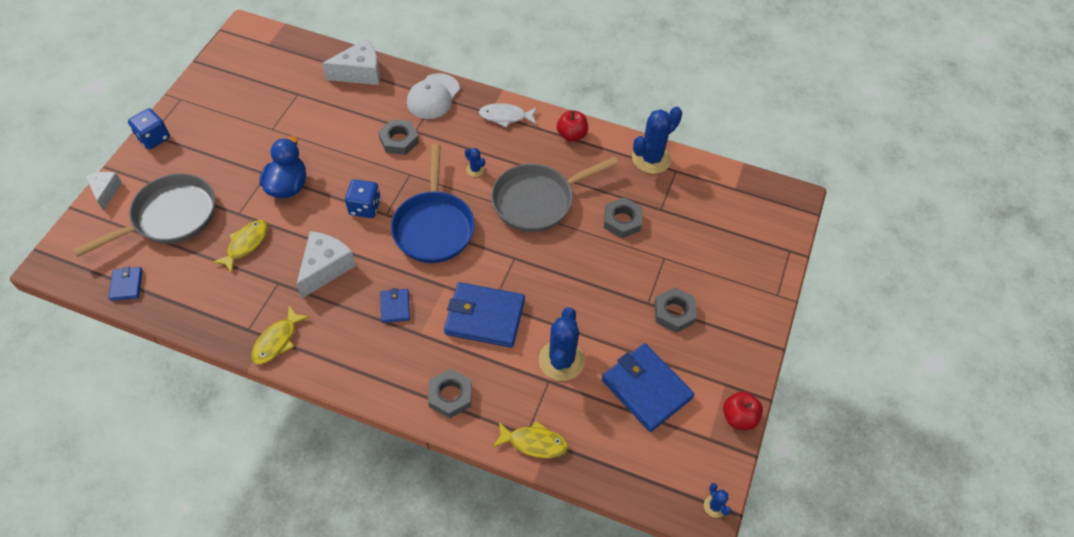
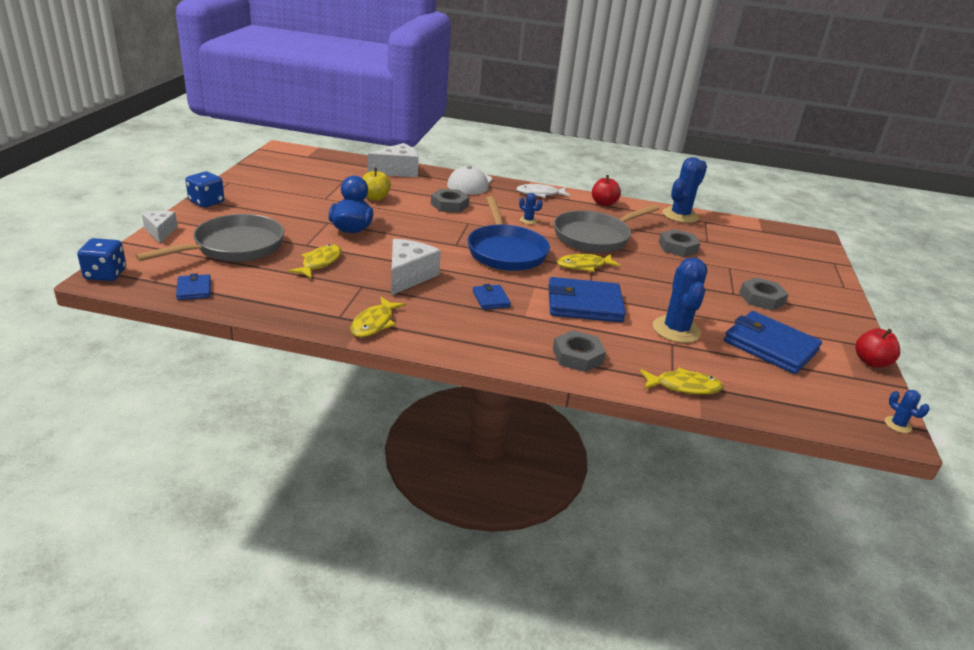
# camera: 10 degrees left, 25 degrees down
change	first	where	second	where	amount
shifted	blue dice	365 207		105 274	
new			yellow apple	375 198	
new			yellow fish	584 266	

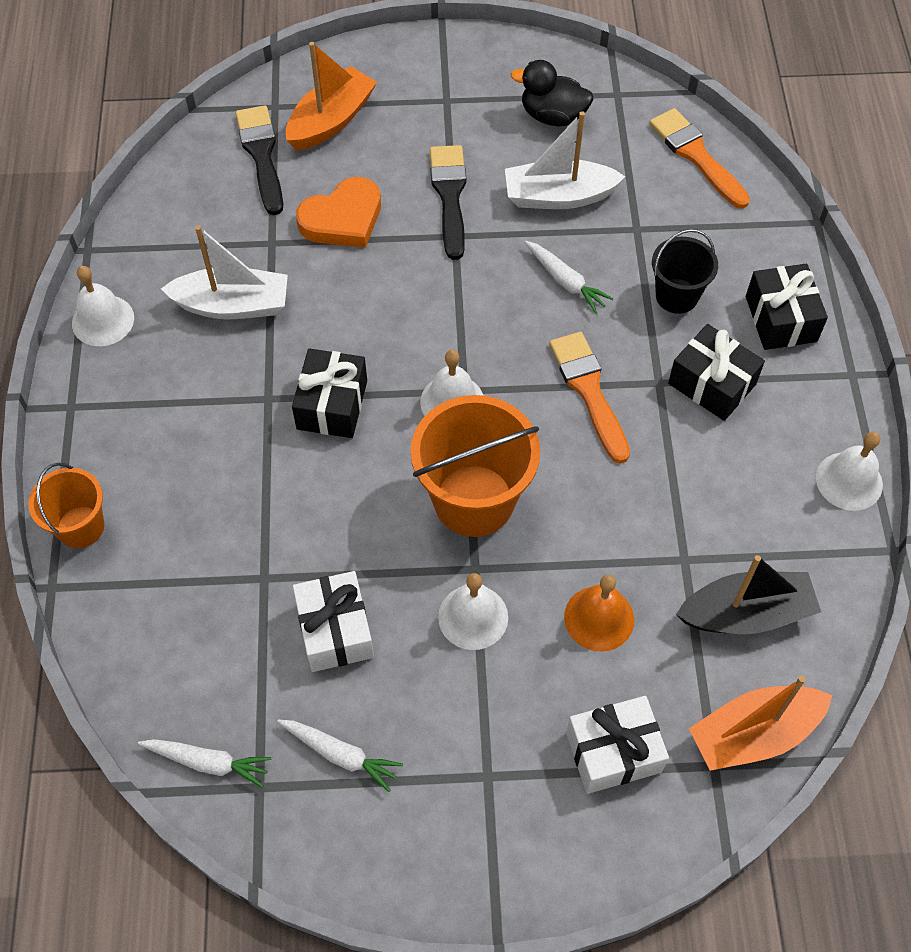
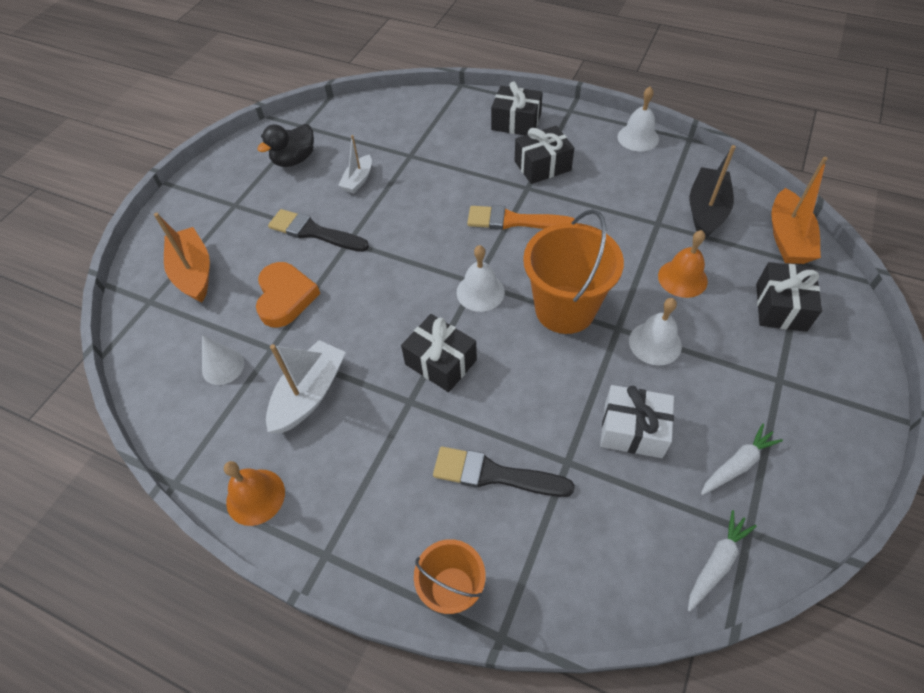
# camera: 60 degrees left, 5 degrees down
change	first	where	second	where	amount
new			white cone	223 366	
repainted	white bell	103 320	orange bell	255 496	
scaled	white boat	558 196		358 180	x0.60
shifted	black brush	261 155		494 474	
repainted	white gift	613 752	black gift	780 307	
gone	white carrot	565 281			
gone	orange brush	696 156			
gone	black bucket	676 296			

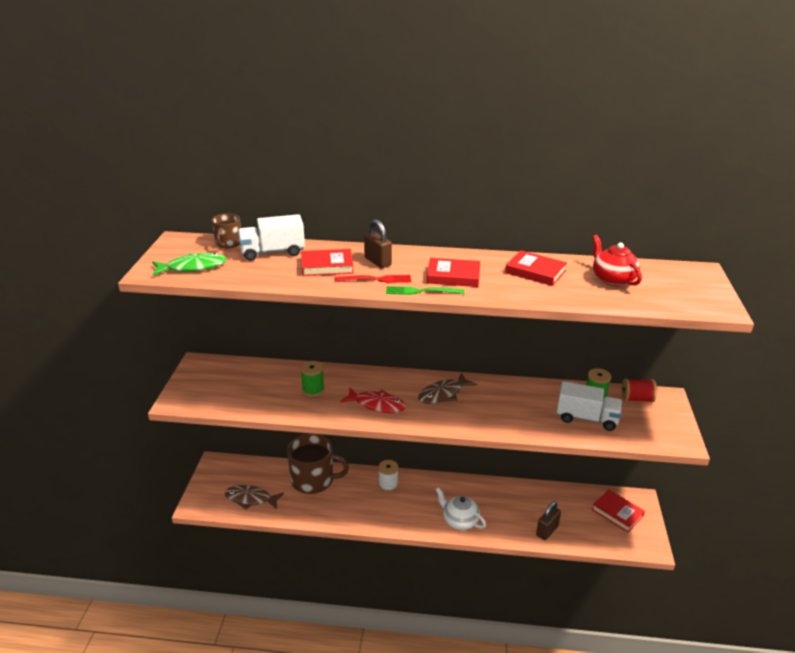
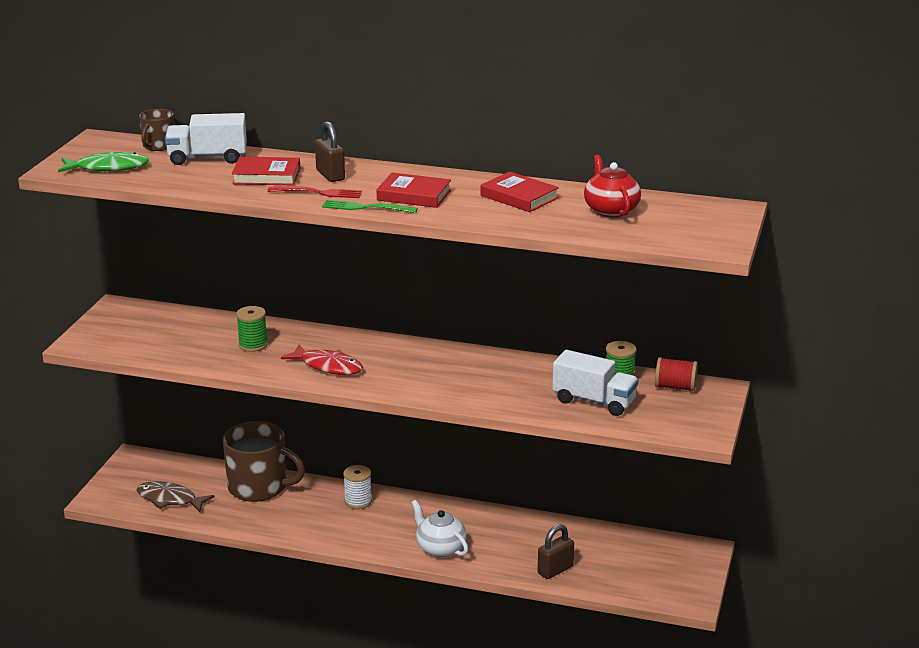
# camera: 10 degrees right, 5 degrees down
change	first	where	second	where	amount
gone	brown fish	443 394			
gone	red book	617 513			

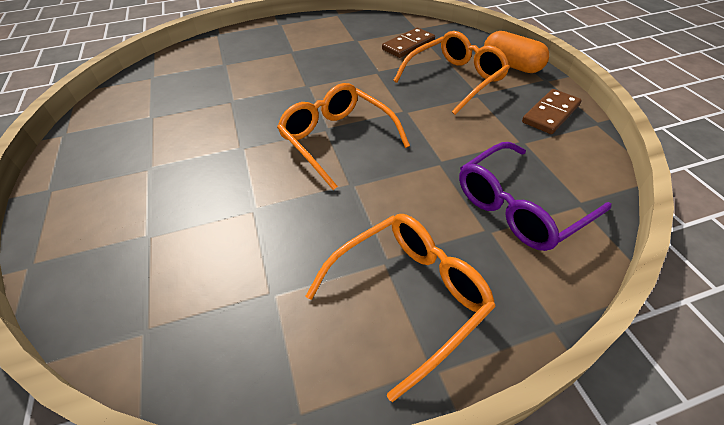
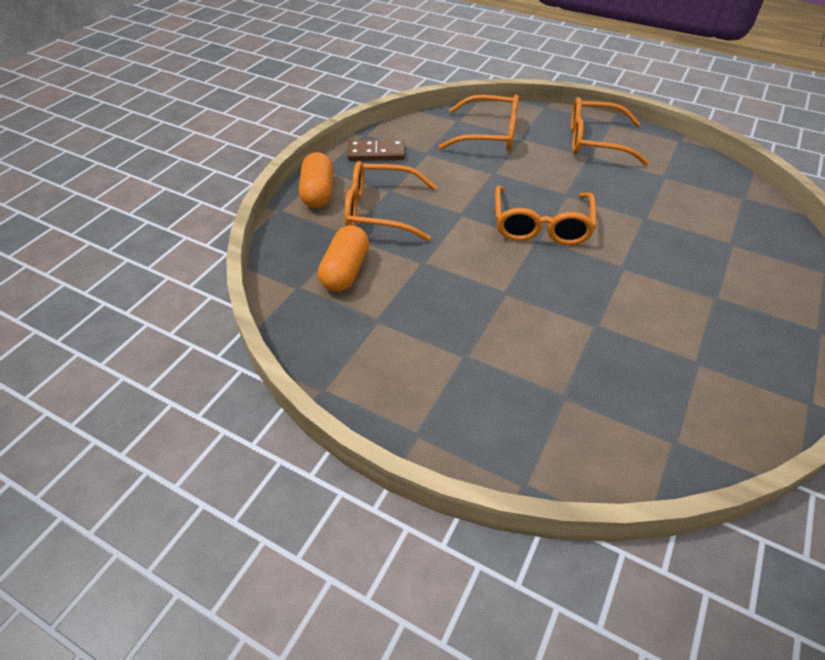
# camera: 135 degrees left, 0 degrees up
change	first	where	second	where	amount
swapped	brown domino	408 45	orange capsule	345 271	
repainted	purple glasses	520 207	orange glasses	489 134	

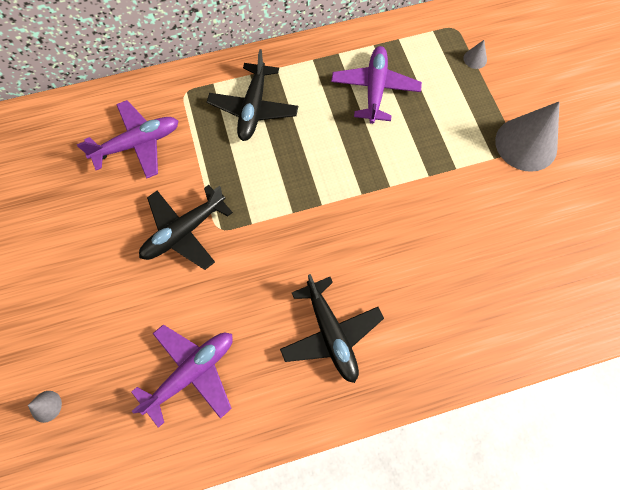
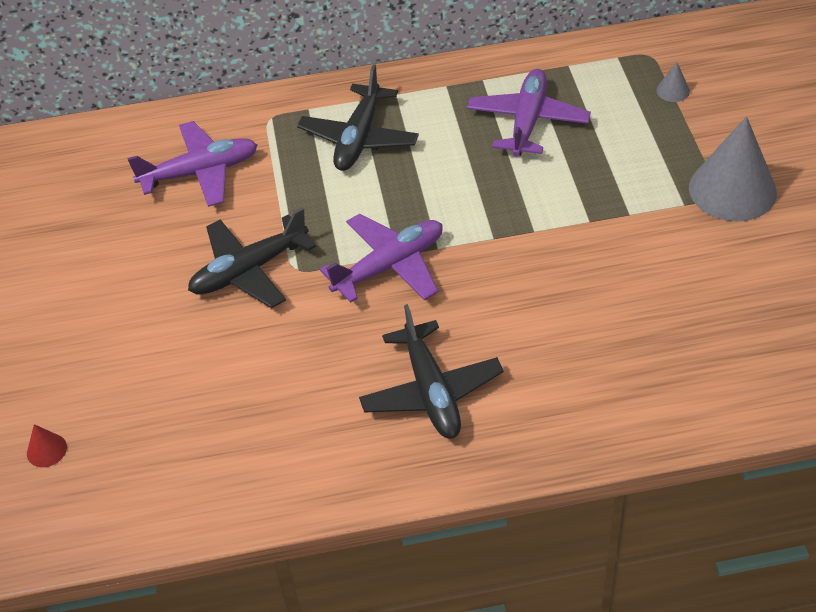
# camera: 10 degrees right, 20 degrees down
change	first	where	second	where	amount
repainted	grey cone	46 406	red cone	46 450	
shifted	purple plane	192 372		389 266	

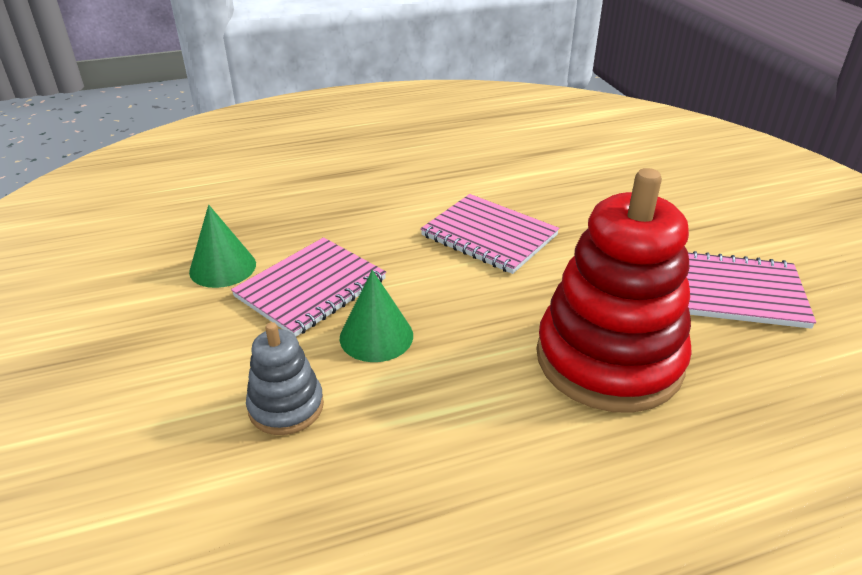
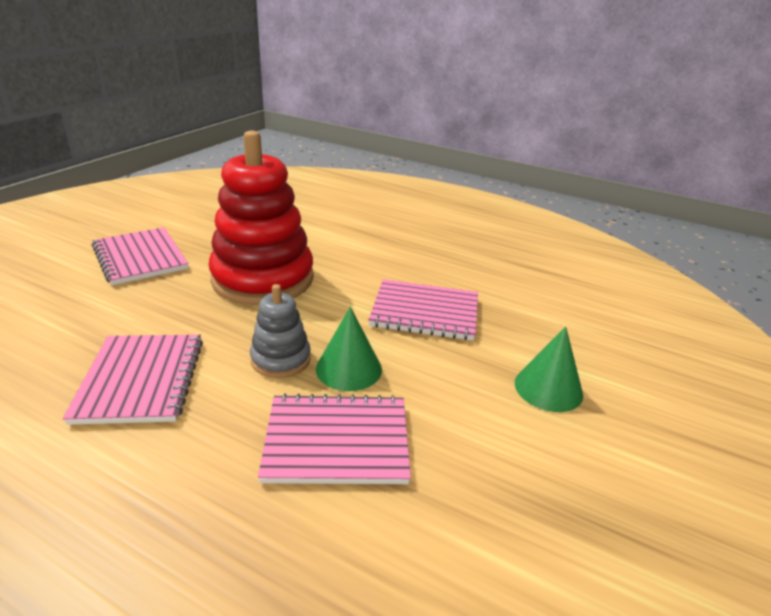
# camera: 135 degrees left, 5 degrees down
change	first	where	second	where	amount
shifted	grey stacking toy	286 407		281 359	
new			pink notebook	425 312	
shifted	green cone	223 267		548 388	

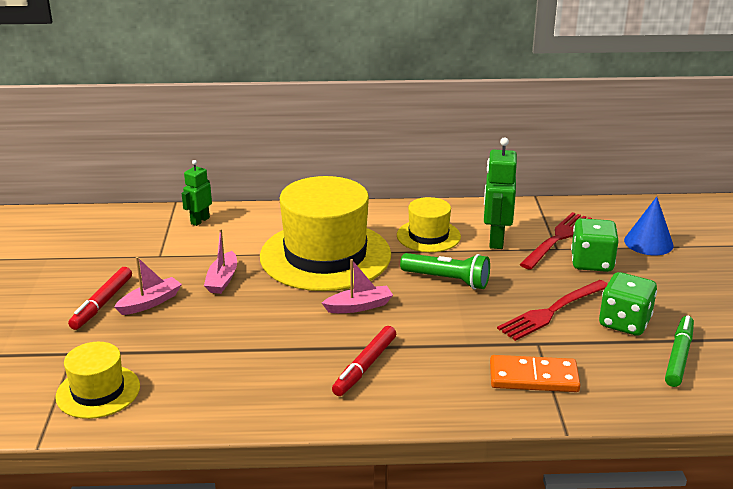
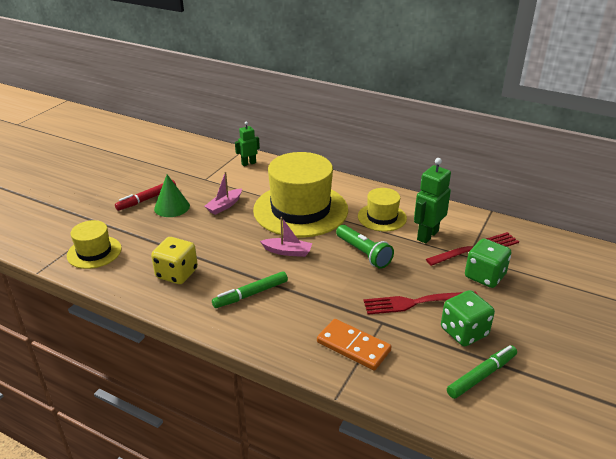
# camera: 30 degrees right, 5 degrees up
change	first	where	second	where	amount
new			yellow dice	177 273	
swapped	pink boat	150 302	green cone	172 207	
repainted	red marker	365 366	green marker	251 294	
gone	blue cone	648 243			

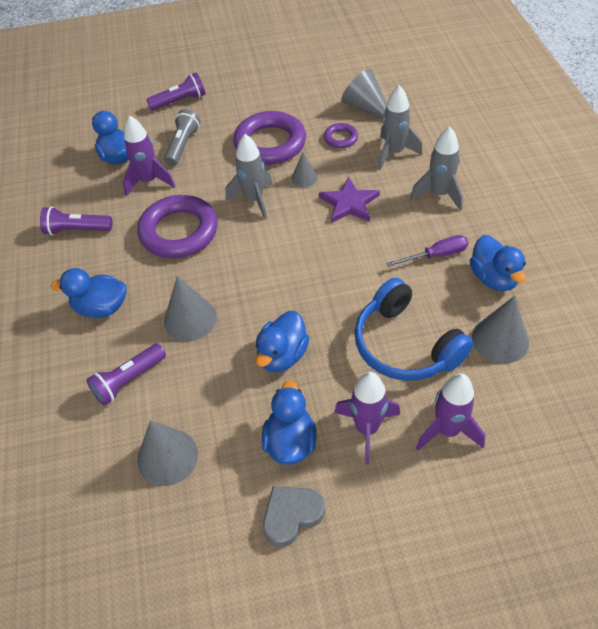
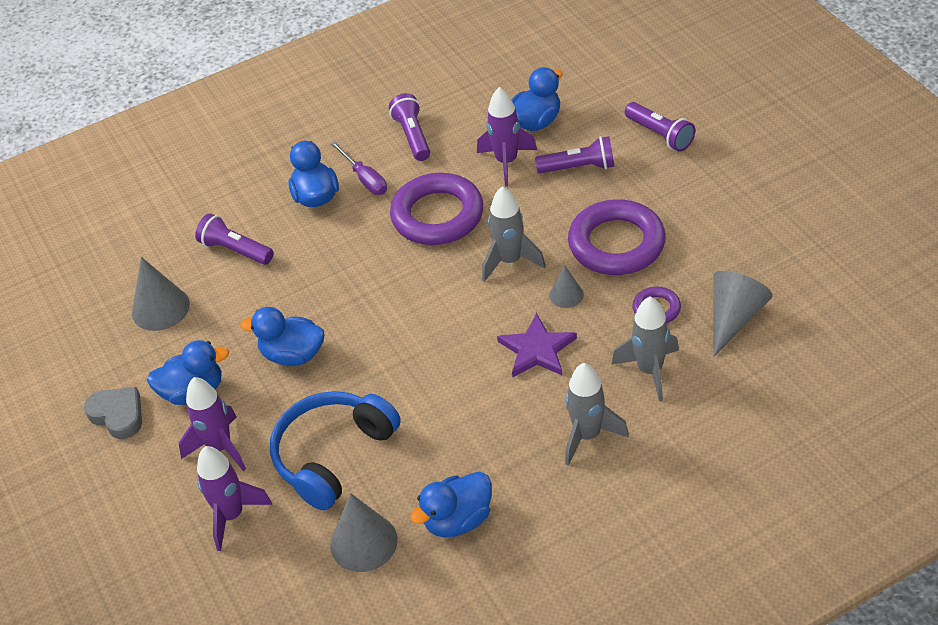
# camera: 75 degrees right, 5 degrees down
change	first	where	second	where	amount
shifted	purple screwdriver	436 255		365 179	
repainted	grey flashlight	183 145	purple flashlight	579 167	
gone	grey cone	190 319			

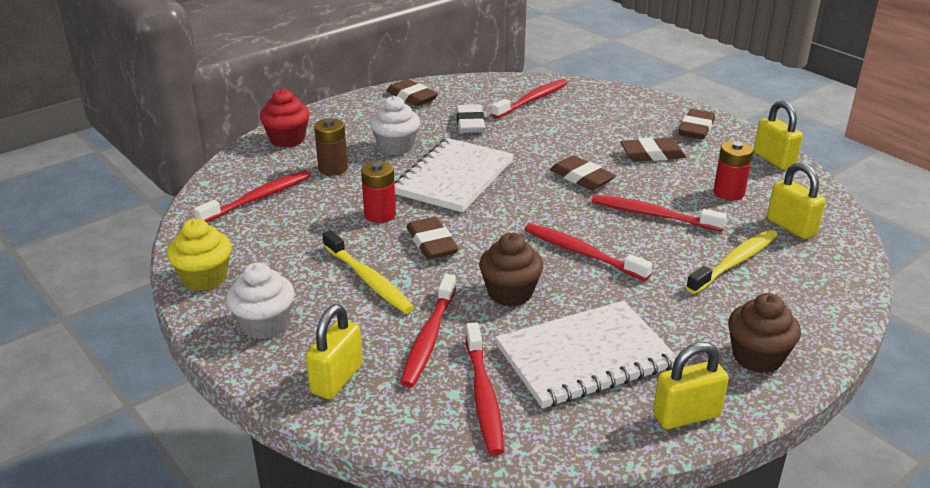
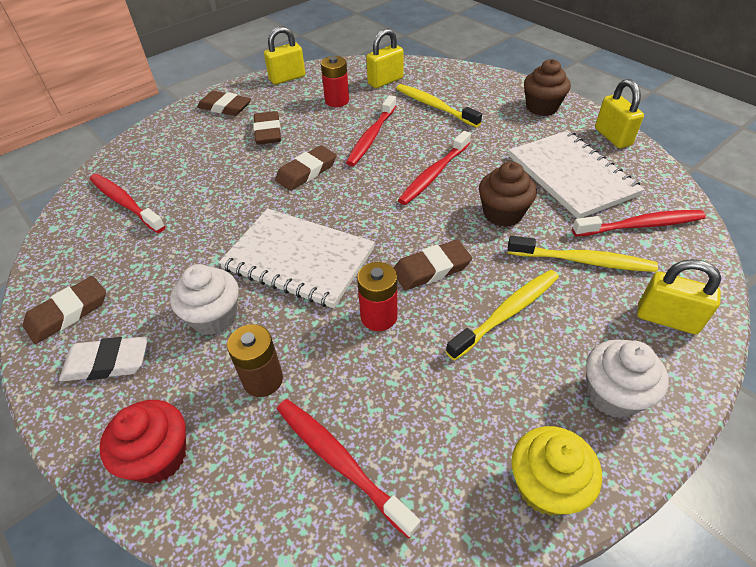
# camera: 90 degrees left, 15 degrees up
change	first	where	second	where	amount
shifted	white eraser	470 123		107 362	
repainted	red toothbrush	429 338	yellow toothbrush	583 261	

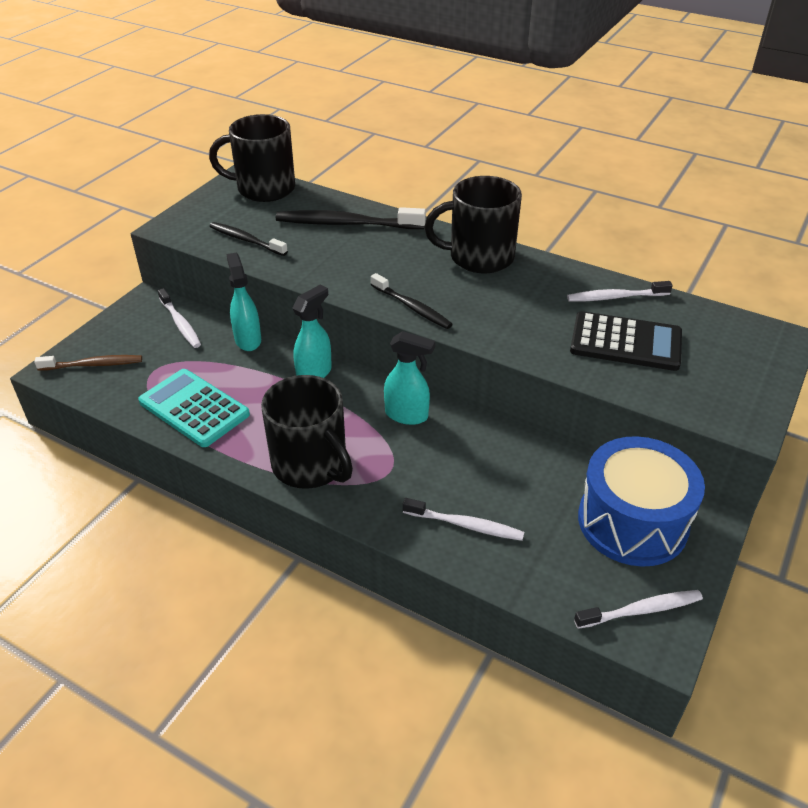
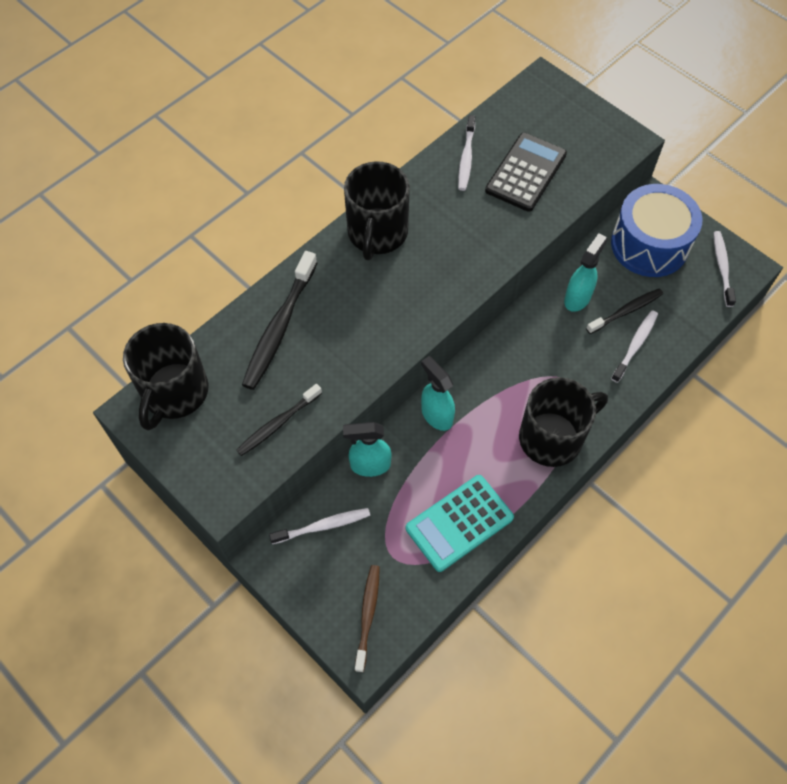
# camera: 75 degrees left, 20 degrees up
change	first	where	second	where	amount
shifted	turquoise spray bottle	407 415		577 298	
shifted	black toothbrush	412 307		626 311	

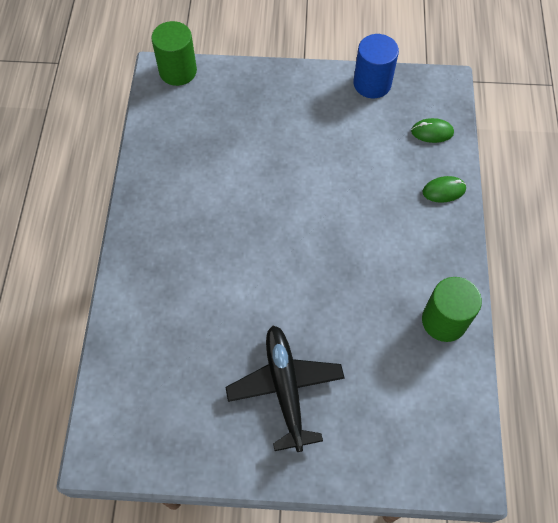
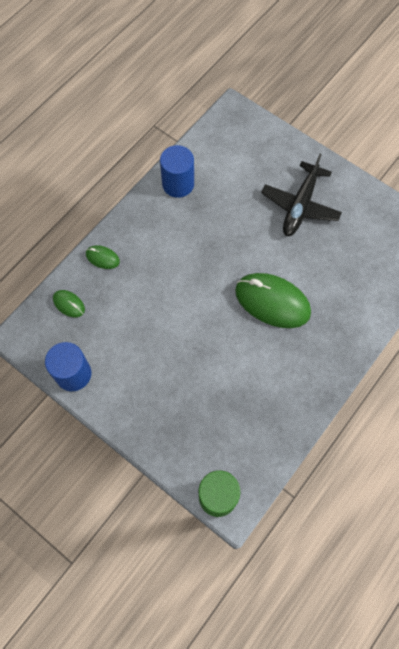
# camera: 145 degrees left, 5 degrees up
change	first	where	second	where	amount
repainted	green cylinder	444 321	blue cylinder	178 184	
new			green mouse	272 302	

